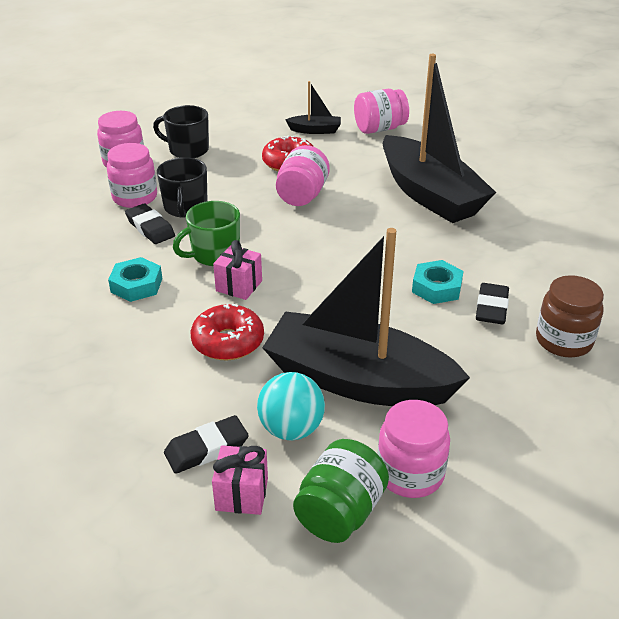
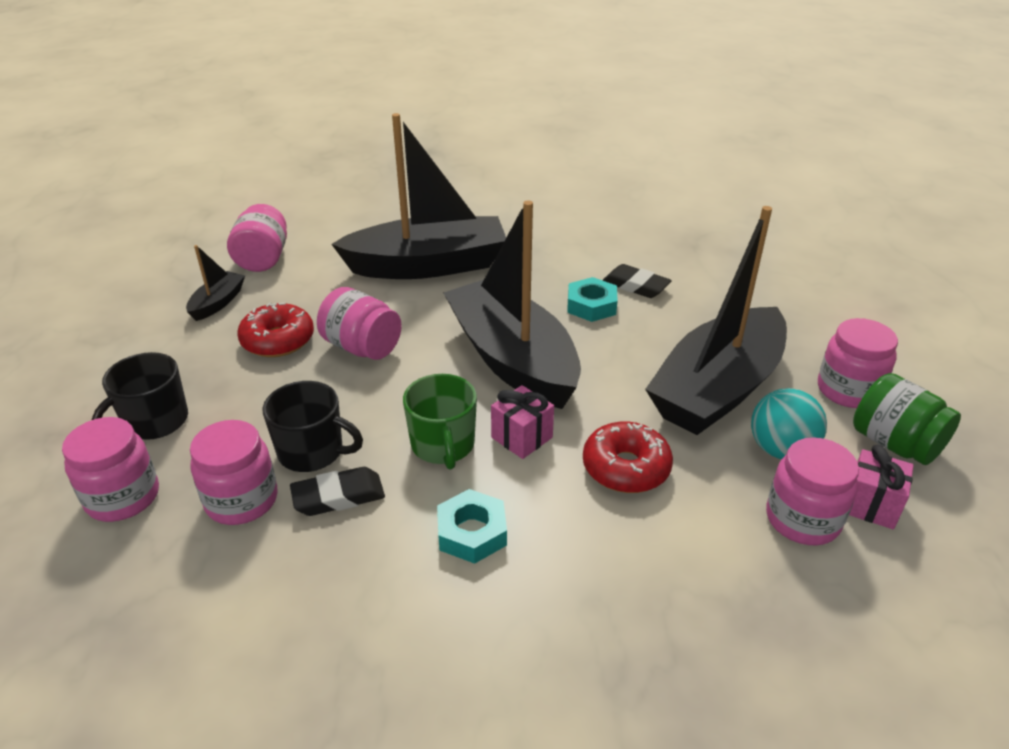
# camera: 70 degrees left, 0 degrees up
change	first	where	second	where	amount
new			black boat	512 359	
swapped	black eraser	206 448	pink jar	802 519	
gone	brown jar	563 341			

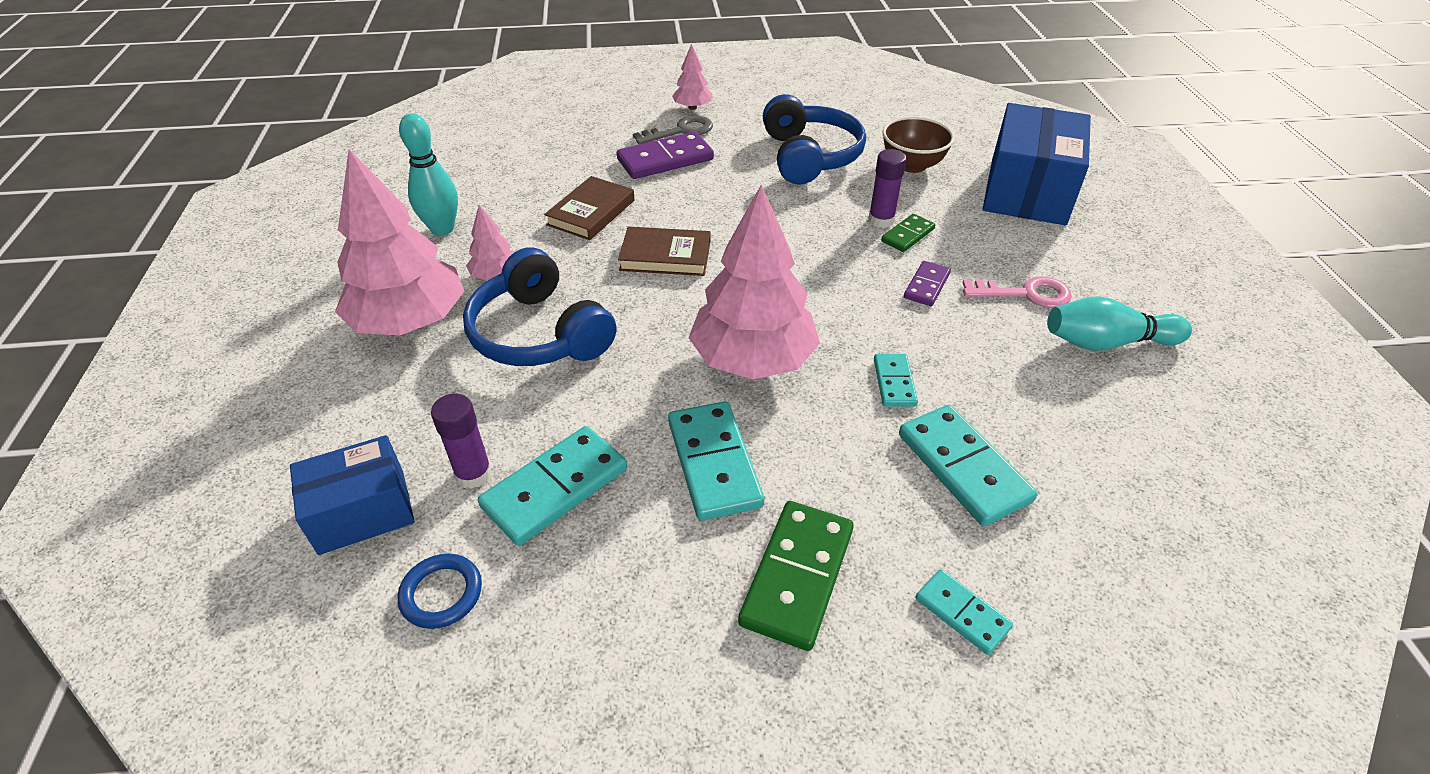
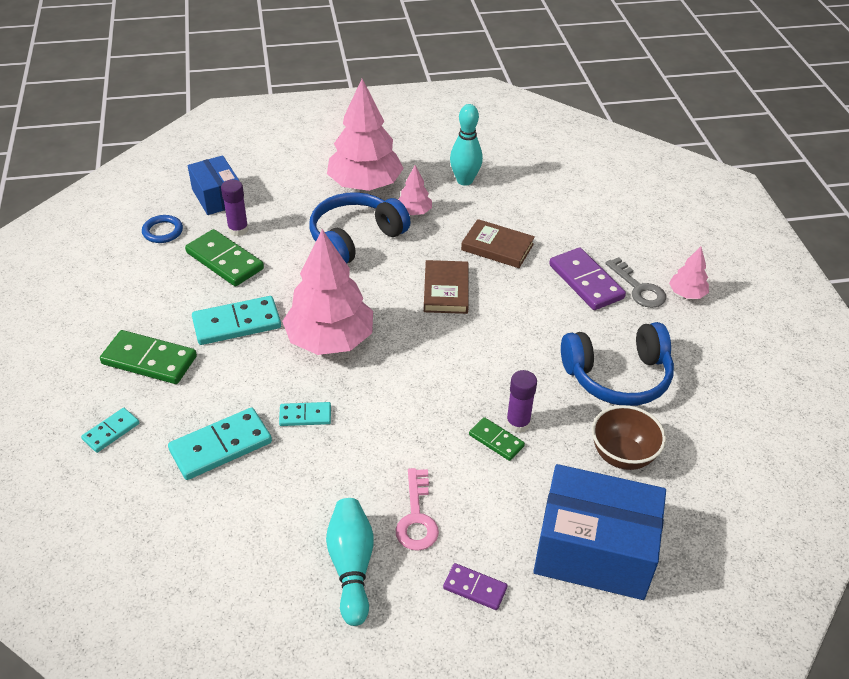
# camera: 85 degrees right, 0 degrees up
change	first	where	second	where	amount
repainted	turquoise domino	555 488	green domino	225 260	
shifted	purple domino	926 286		475 588	

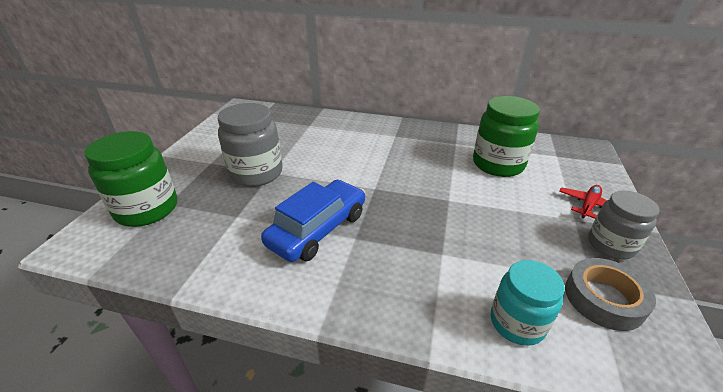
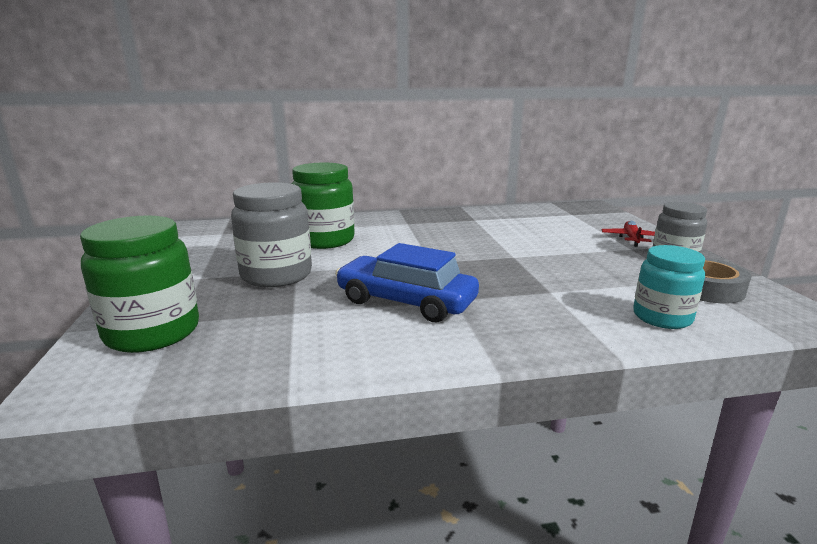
# camera: 25 degrees left, 15 degrees down
change	first	where	second	where	amount
shifted	green jar	498 164		325 240	
rotated	blue car	318 229		406 301	75 degrees counterclockwise

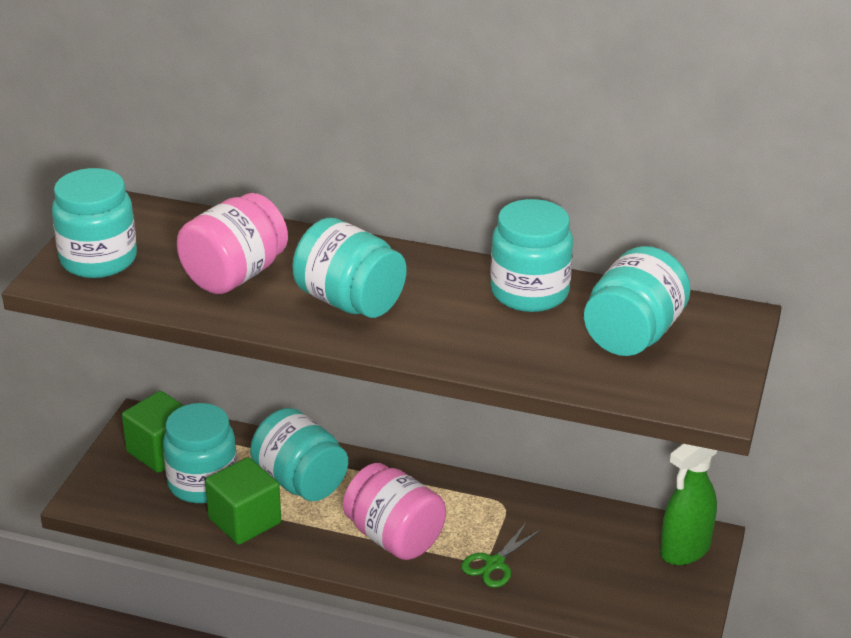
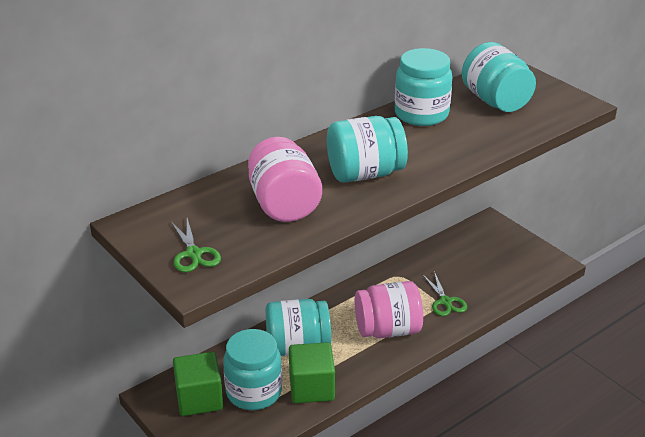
# camera: 55 degrees left, 0 degrees up
change	first	where	second	where	amount
swapped	turquoise jar	98 259	green scissors	194 254	
gone	green spray bottle	684 550			

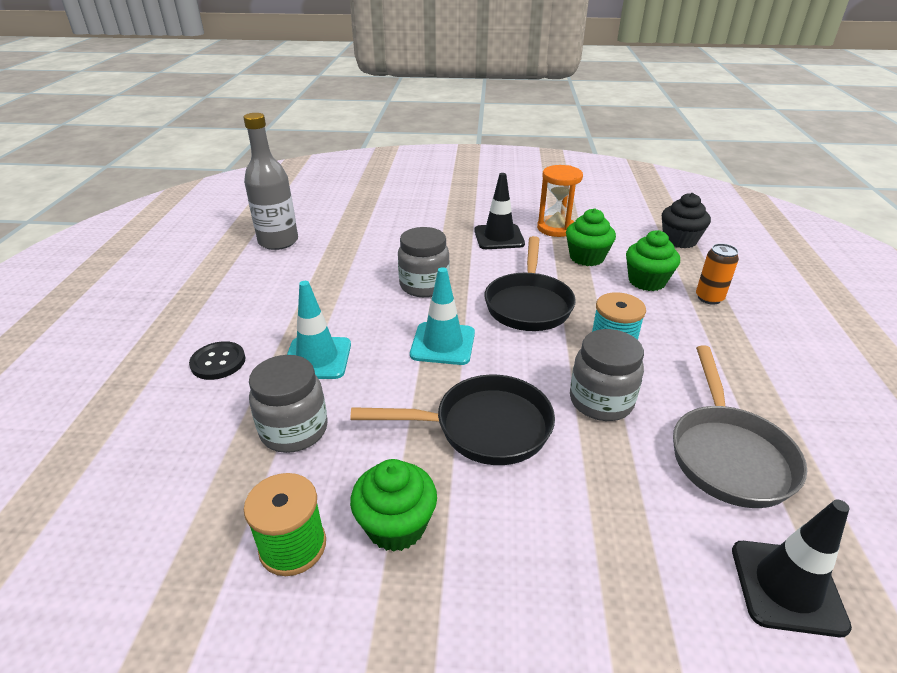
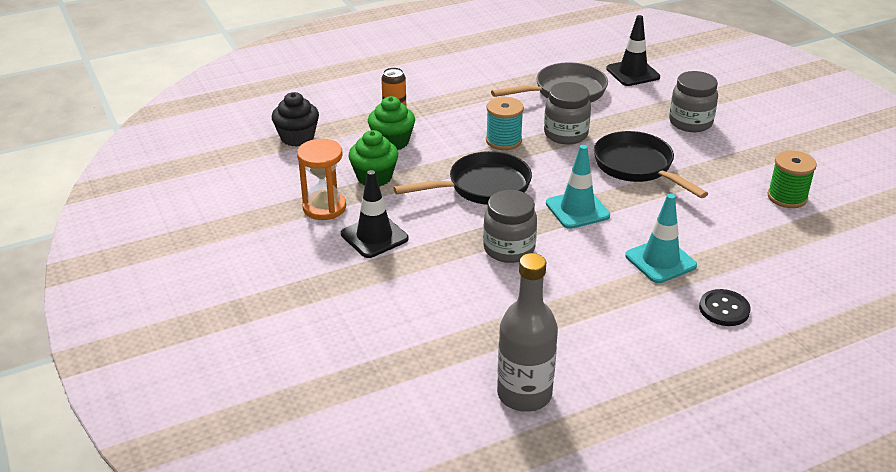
# camera: 120 degrees left, 0 degrees up
change	first	where	second	where	amount
shifted	grey jar	294 430		690 122	
gone	green cupcake	396 525			

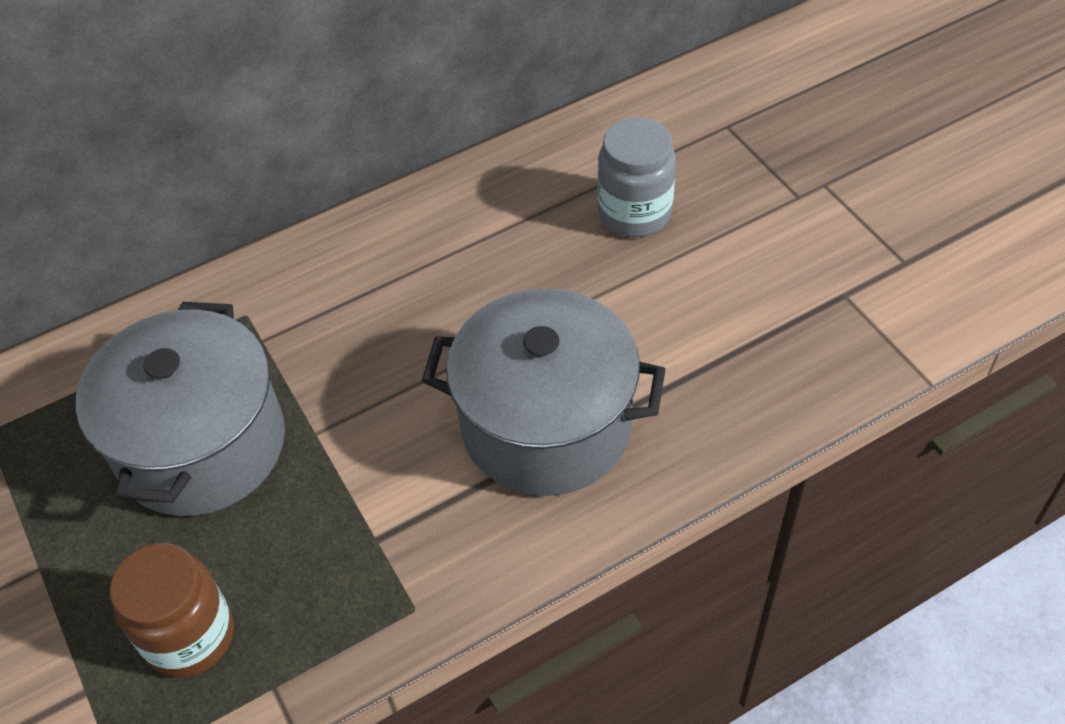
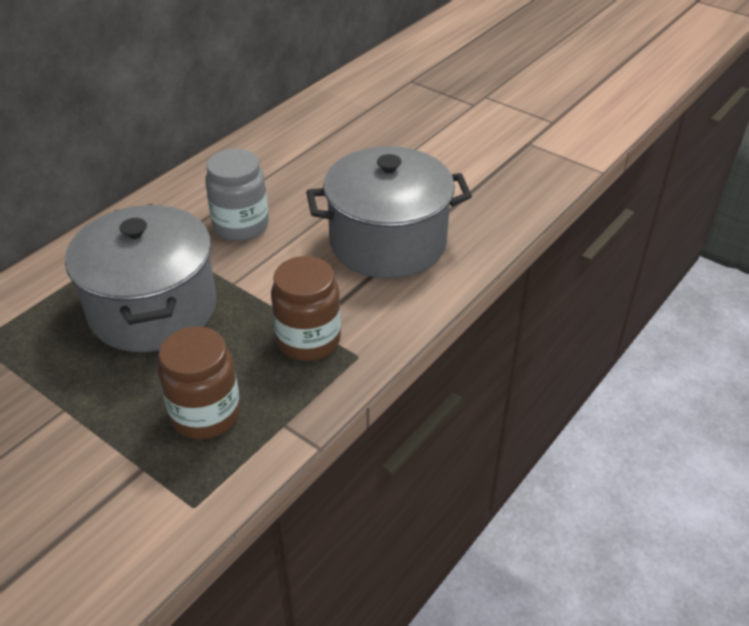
# camera: 25 degrees left, 10 degrees down
change	first	where	second	where	amount
shifted	grey jar	634 213		241 226	
new			brown jar	308 340	

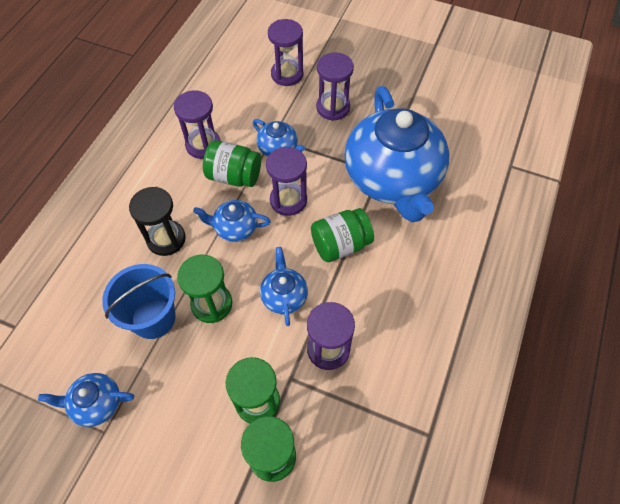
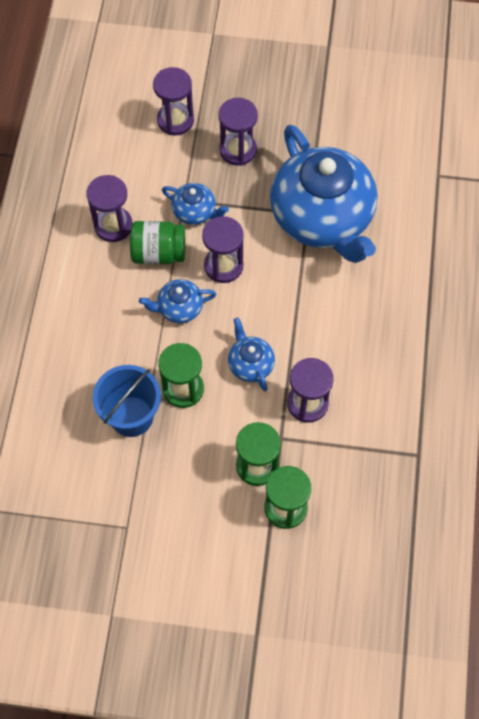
# camera: 15 degrees left, 5 degrees up
change	first	where	second	where	amount
gone	blue teapot	96 403			
gone	black hourglass	166 239			
gone	green jar	340 245			

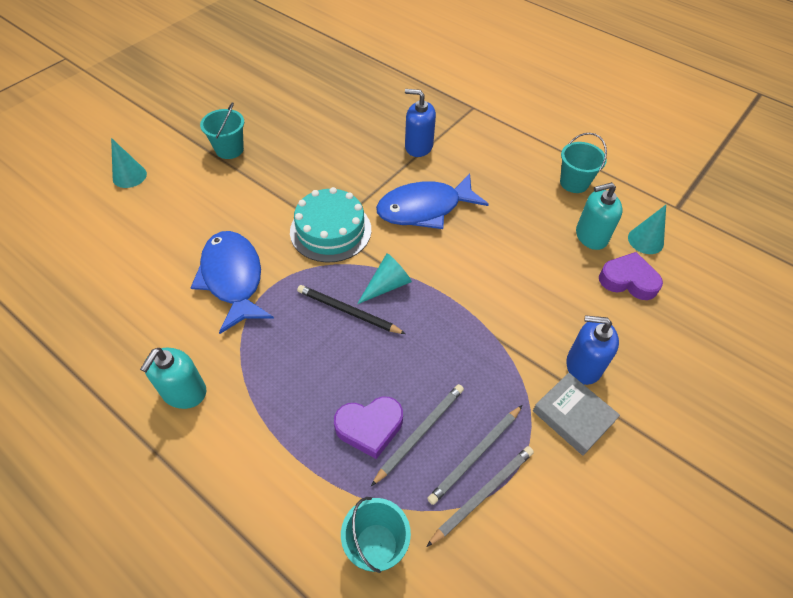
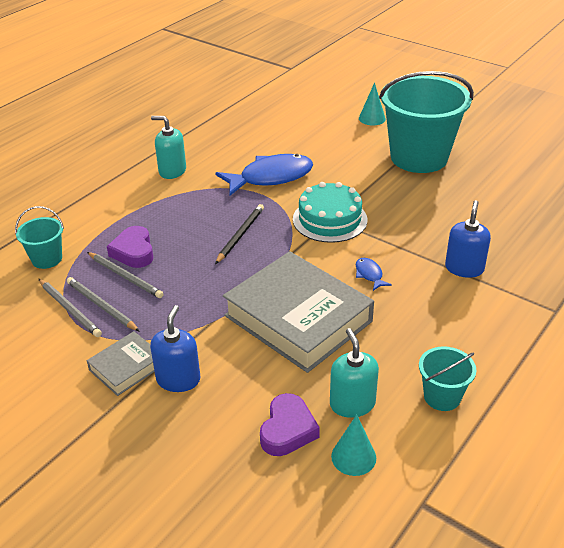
# camera: 90 degrees right, 15 degrees down
change	first	where	second	where	amount
new			grey book	298 318	
scaled	blue fish	425 208		369 274	x0.43
scaled	turquoise bucket	229 149		419 157	x2.23
gone	turquoise cone	387 285			

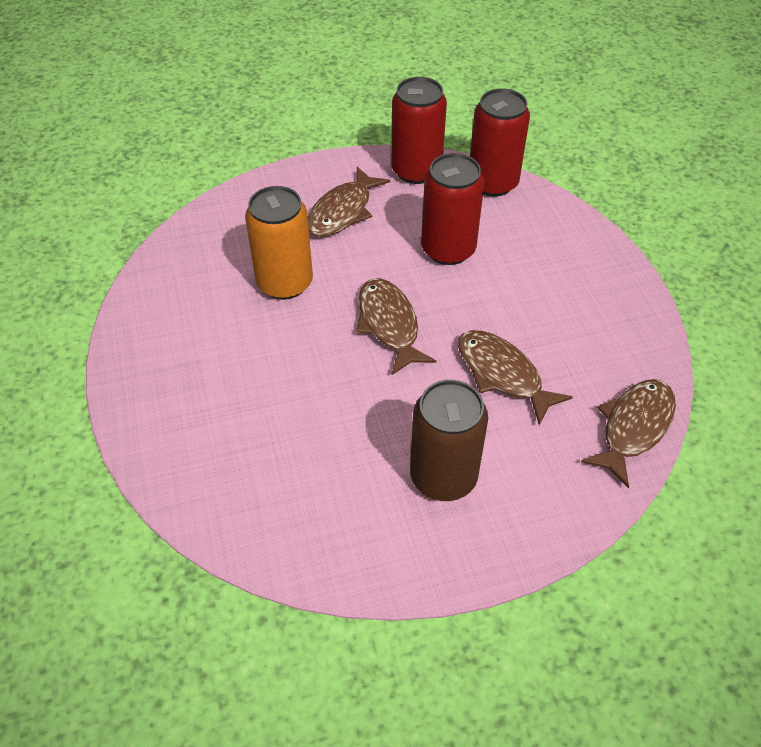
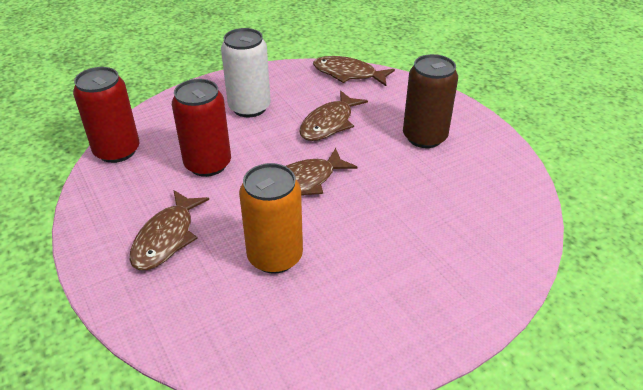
# camera: 105 degrees left, 10 degrees down
change	first	where	second	where	amount
rotated	brown fish	342 211		166 238	90 degrees clockwise
new			white can	249 107	
gone	red can	416 170			

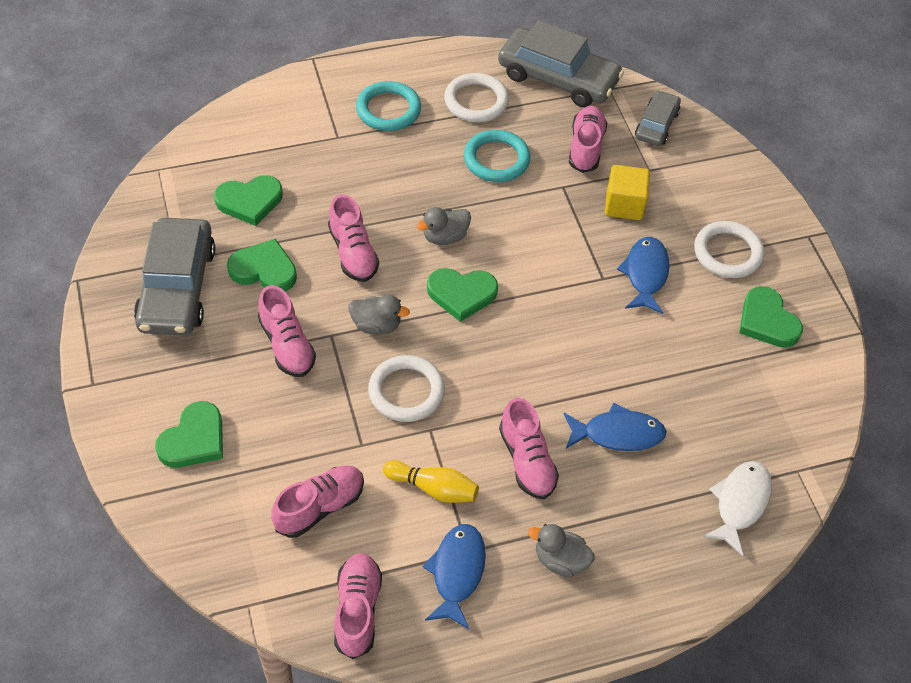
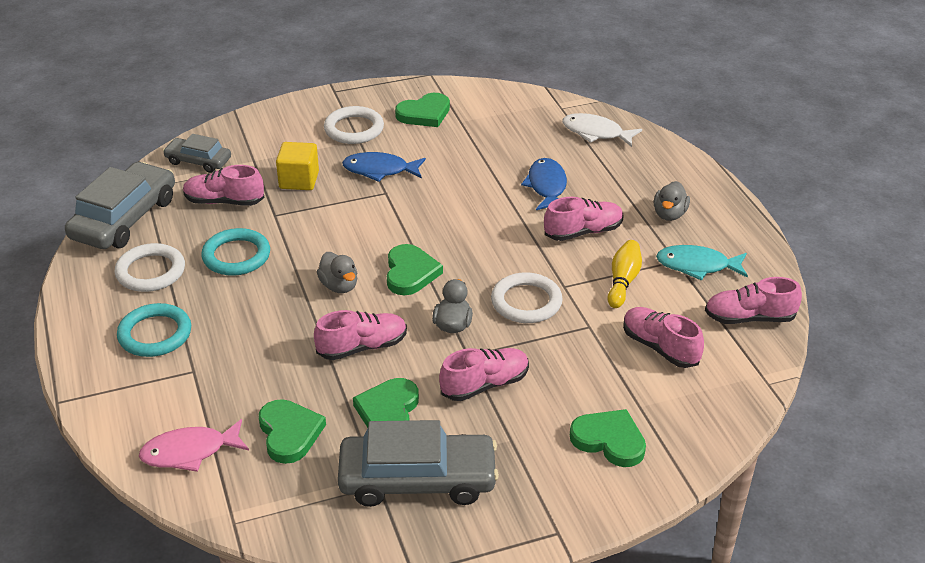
# camera: 90 degrees left, 15 degrees down
change	first	where	second	where	amount
new			pink fish	190 452	
repainted	blue fish	457 572	turquoise fish	697 266	

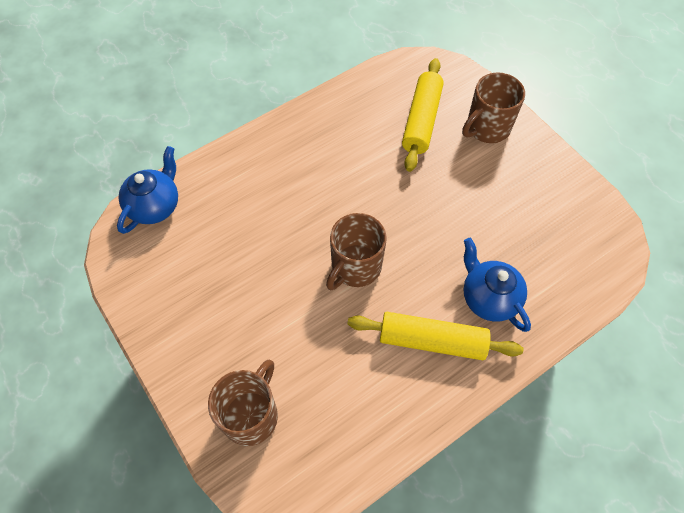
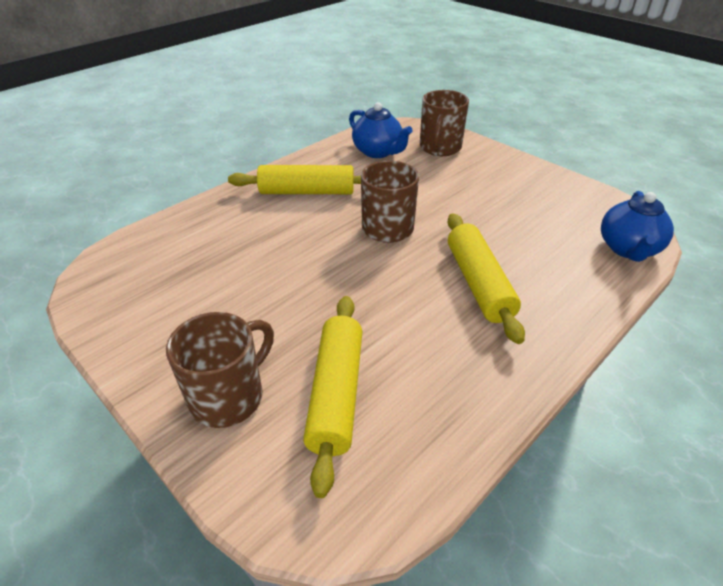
# camera: 170 degrees right, 20 degrees down
change	first	where	second	where	amount
shifted	blue teapot	488 298		378 152	
new			yellow rolling pin	479 283	

